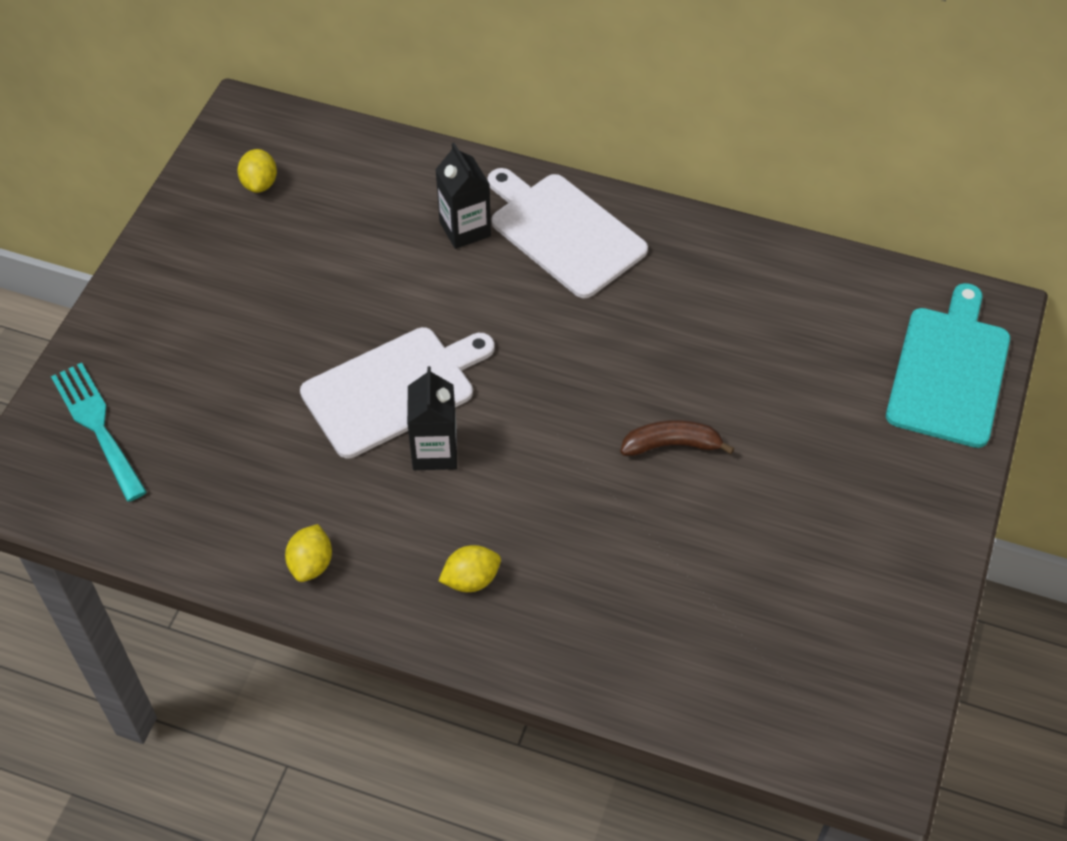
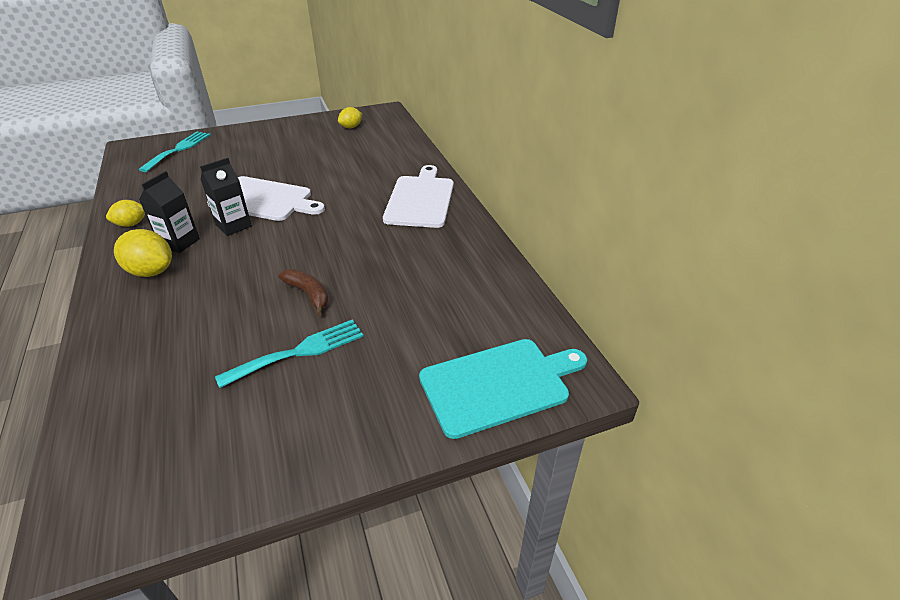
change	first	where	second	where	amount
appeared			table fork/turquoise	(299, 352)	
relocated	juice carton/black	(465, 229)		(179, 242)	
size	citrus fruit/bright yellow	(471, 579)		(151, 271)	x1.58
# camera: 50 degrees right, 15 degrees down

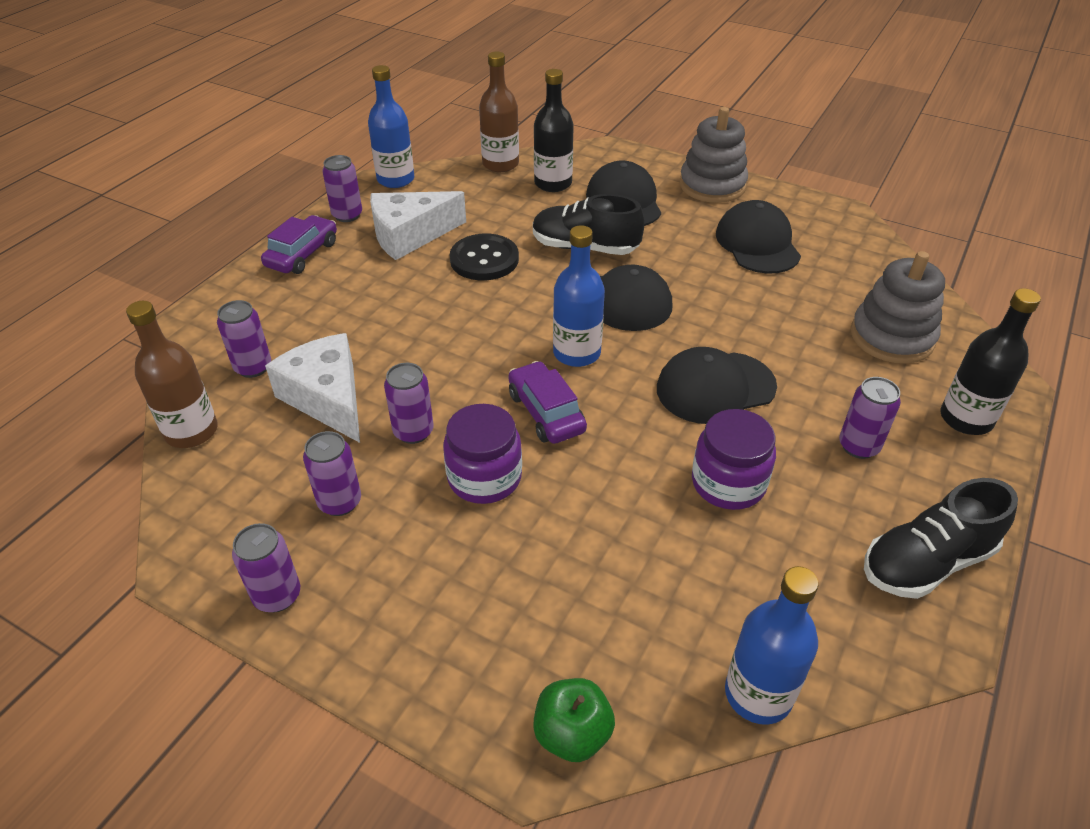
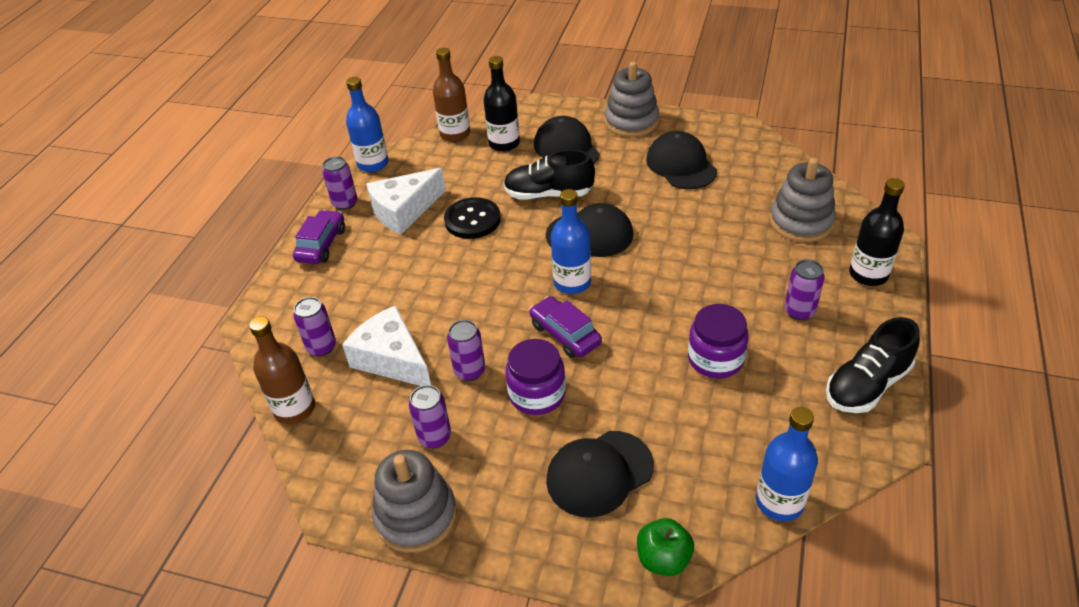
change	first	where	second	where	amount
relocated	cap/black	(715, 387)		(599, 473)	
exchanged	tin/purple	(277, 595)	ring stacker/gray	(416, 516)	
# camera: 10 degrees left, 0 degrees up

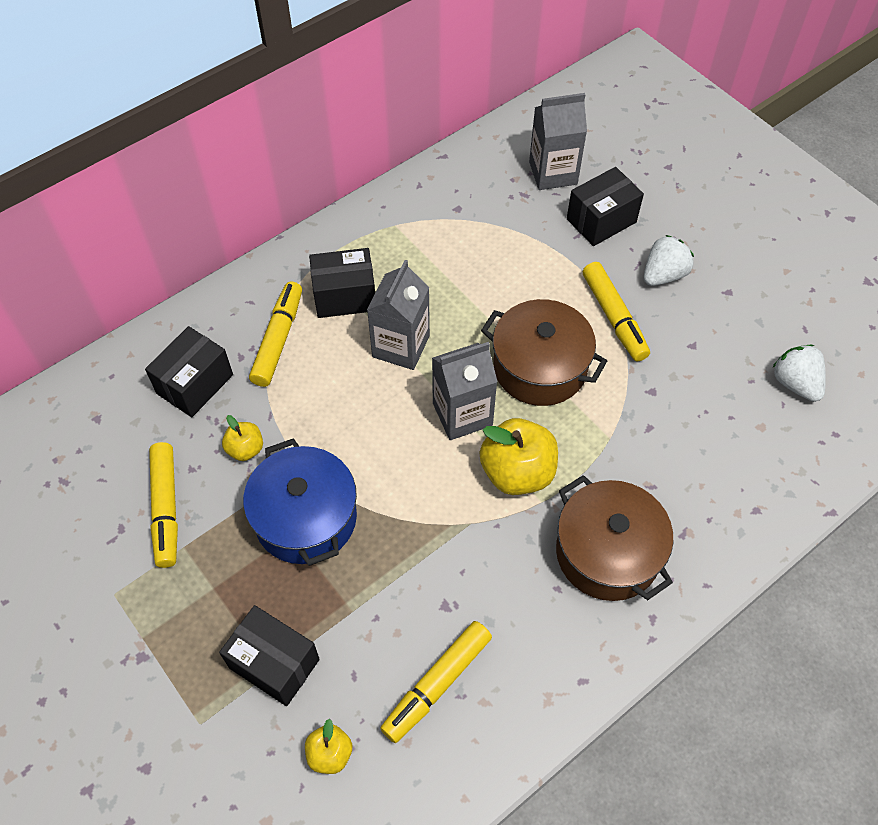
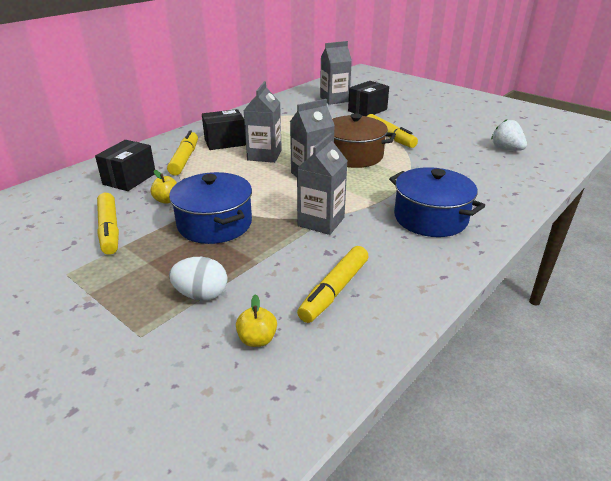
change	first	where	second	where	amount
missing	apple/bright yellow	(517, 472)			
missing	berry/white	(663, 275)			
appeared			juice carton/gray	(321, 222)	
exchanged	parcel/black	(274, 663)	toy egg/white	(201, 294)	
colour	stockpot/dark brown	(607, 553)	stockpot/royal blue	(430, 218)	
# camera: 10 degrees left, 25 degrees down

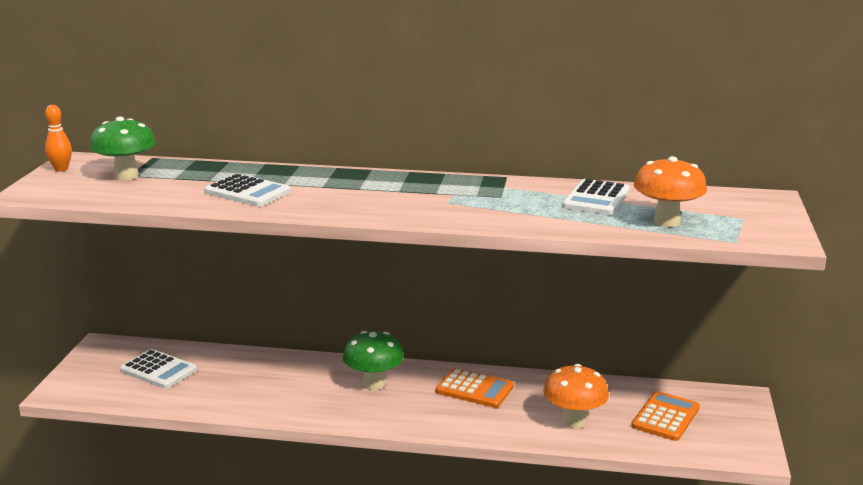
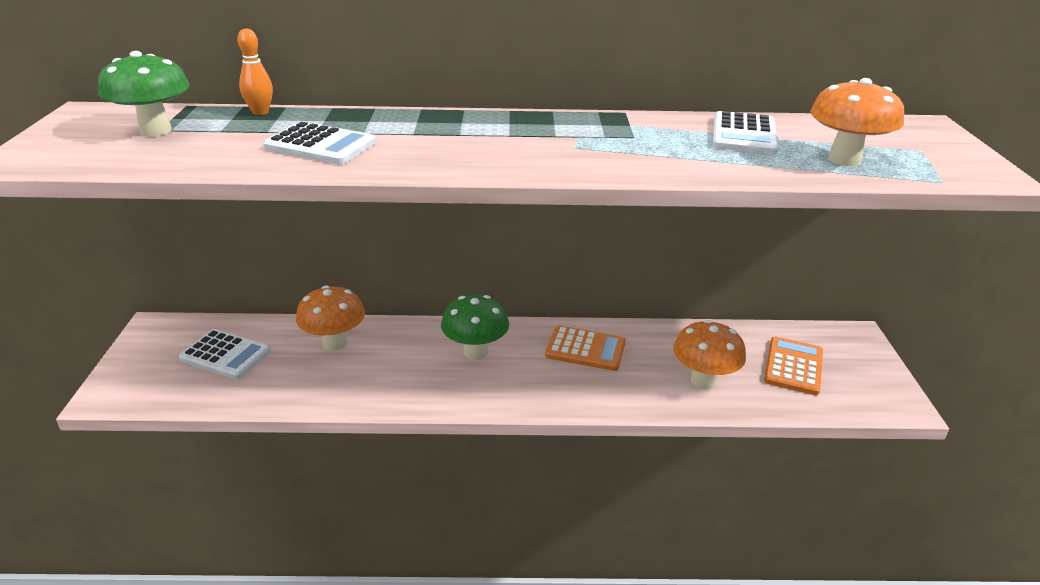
change	first	where	second	where	amount
appeared			mushroom/bright orange	(335, 343)	
relocated	bowling pin/bright orange	(61, 169)		(260, 112)	
# camera: 10 degrees left, 10 degrees up

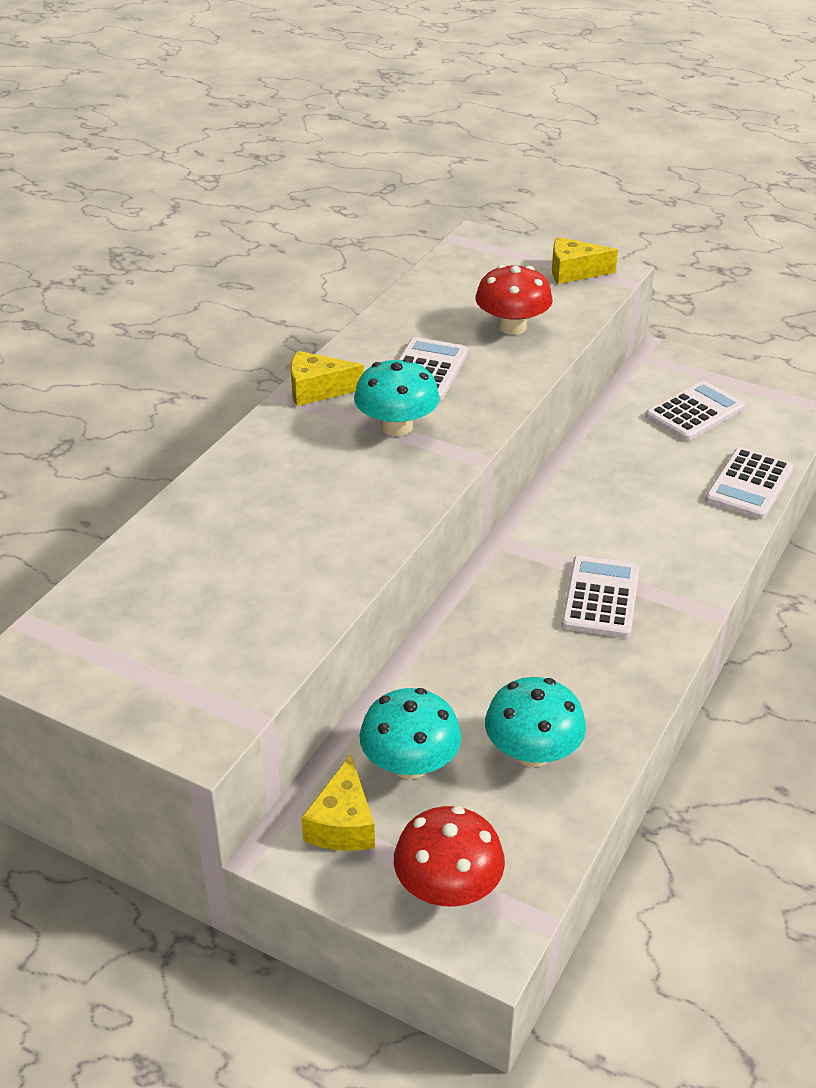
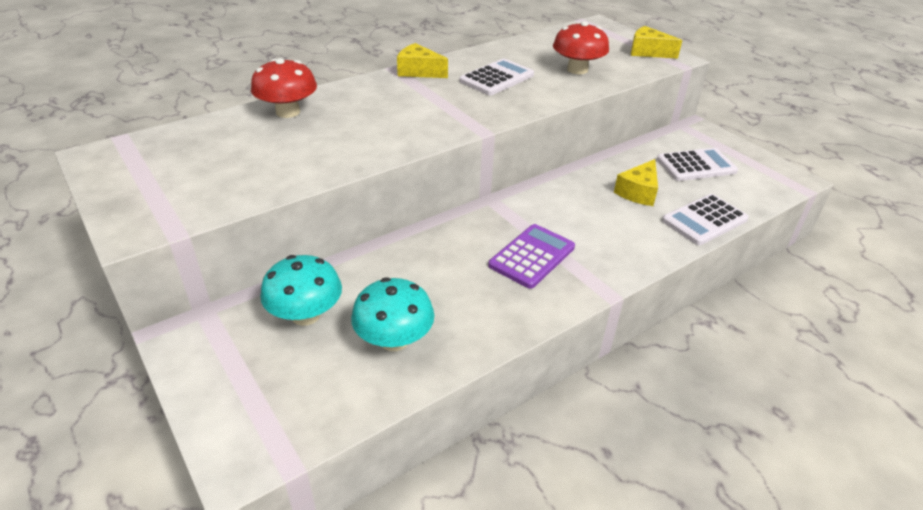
change	first	where	second	where	amount
missing	mushroom/turquoise	(397, 426)			
relocated	cheese/bright yellow	(343, 824)		(638, 192)	
relocated	mushroom/red	(448, 888)		(288, 112)	
colour	adding machine/white	(601, 598)	adding machine/purple	(532, 256)	
# camera: 25 degrees right, 0 degrees up

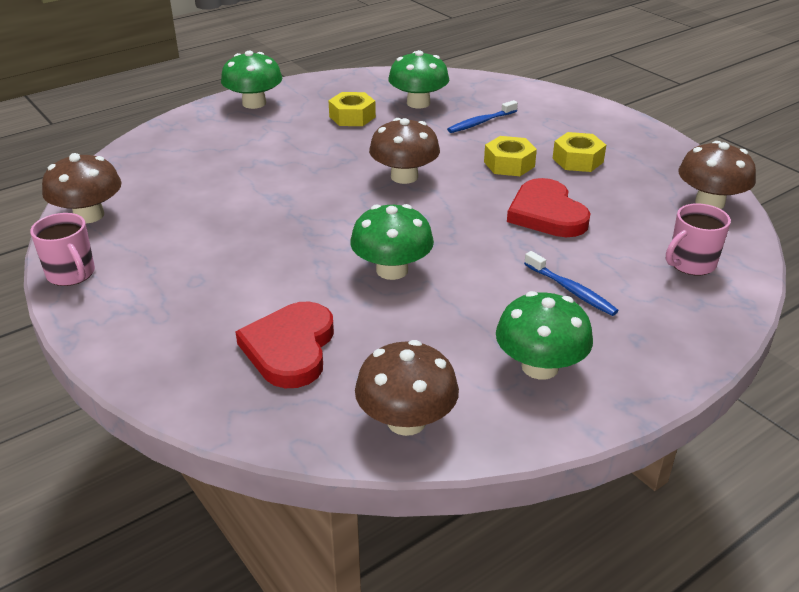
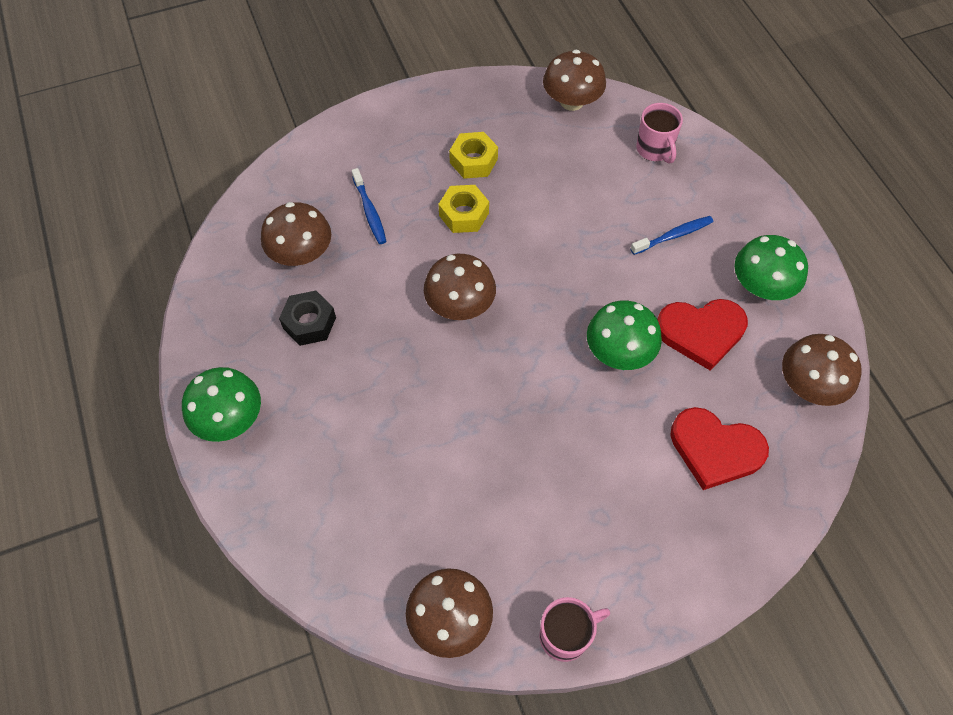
change	first	where	second	where	amount
relocated	heart shape/red	(546, 213)		(701, 332)	
colour	hex nut/bright yellow	(352, 117)	hex nut/black	(309, 323)	
colour	mushroom/emerald	(418, 103)	mushroom/dark brown	(301, 253)	
# camera: 75 degrees left, 25 degrees up

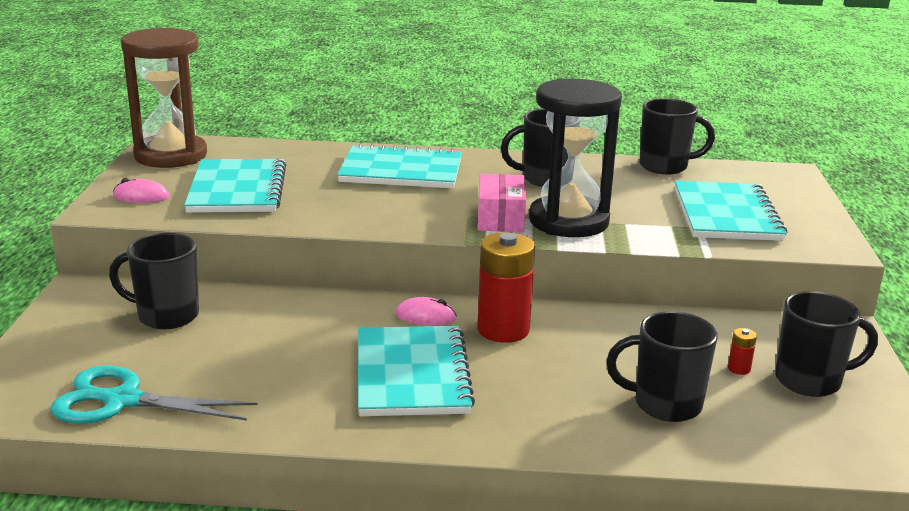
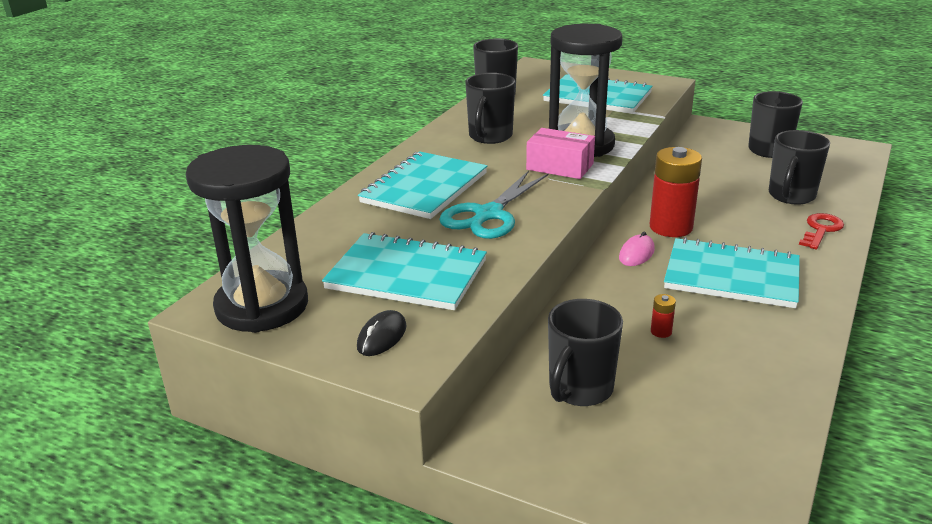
change	first	where	second	where	amount
appeared			latchkey/red	(821, 230)	
relocated	pair of scissors/turquoise	(122, 401)		(489, 214)	
relocated	battery/red	(739, 369)		(661, 331)	
colour	mouse/pink	(141, 196)	mouse/black	(382, 337)	
colour	sandglass/dark brown	(170, 155)	sandglass/black	(262, 306)	
# camera: 65 degrees left, 5 degrees up

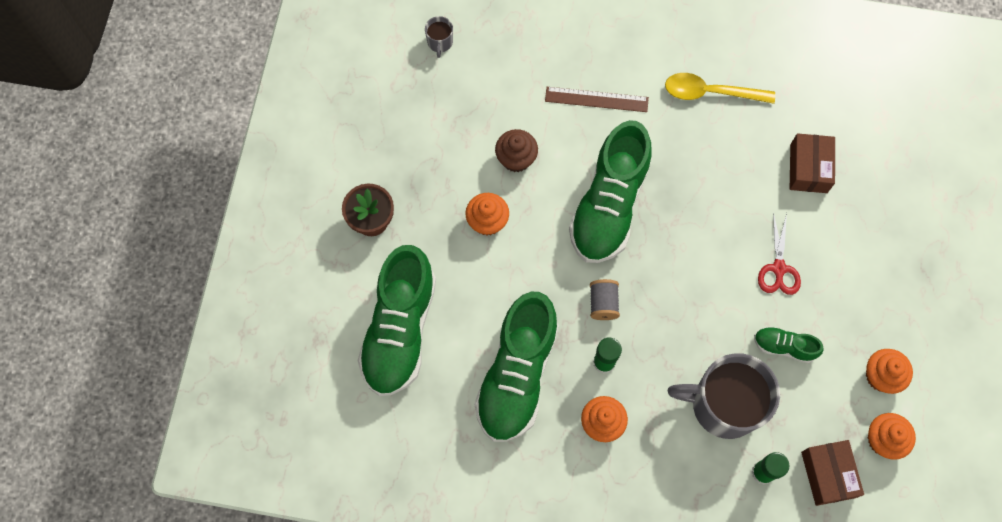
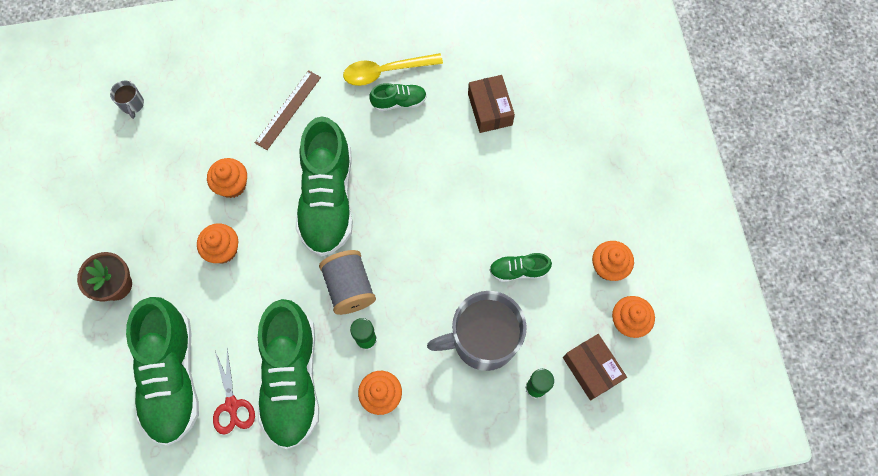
change	first	where	second	where	amount
appeared			lace-up shoe/emerald	(399, 102)	
relocated	pair of scissors/red	(778, 268)		(232, 405)	
colour	fairy cake/dark brown	(516, 158)	fairy cake/bright orange	(232, 185)	
spun	straightedge/dark brown	(596, 99)		(288, 110)	45 degrees counterclockwise
size	bobbin/gray	(603, 303)		(349, 287)	x1.59
# camera: 20 degrees left, 0 degrees up

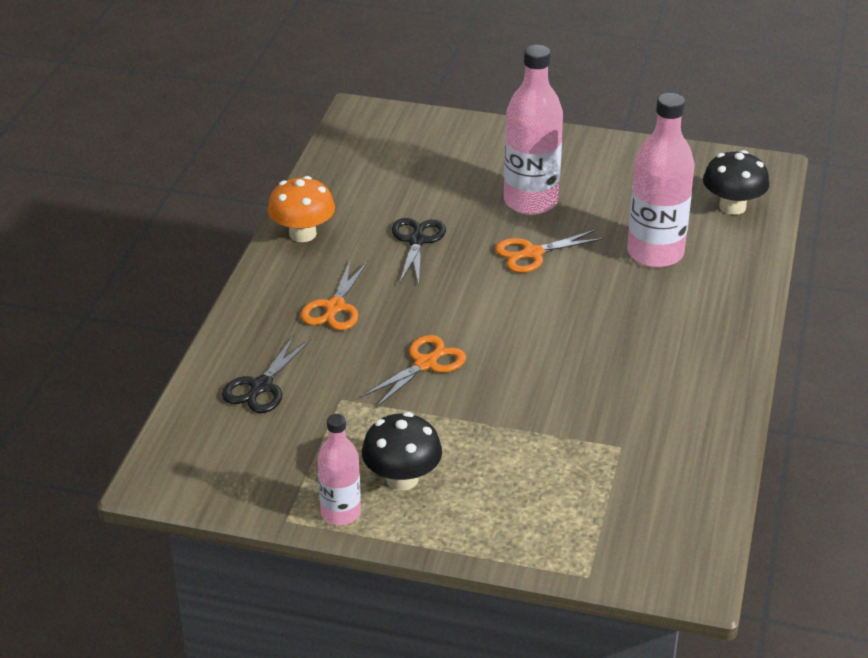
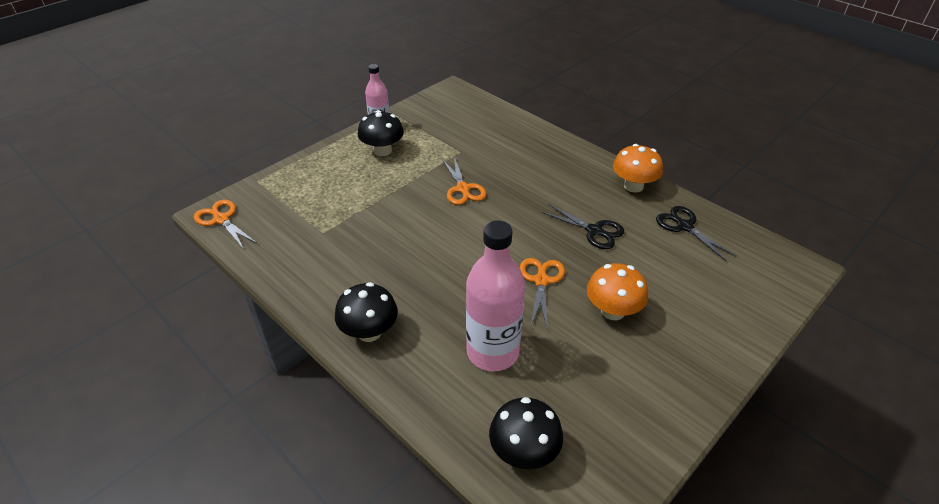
change	first	where	second	where	amount
appeared			mushroom/black	(369, 332)	
relocated	pair of scissors/black	(261, 387)		(684, 226)	
relocated	pair of scissors/bright orange	(334, 308)		(221, 219)	
exchanged	bottle/pink	(530, 201)	mushroom/bright orange	(612, 311)	
# camera: 120 degrees right, 5 degrees up

